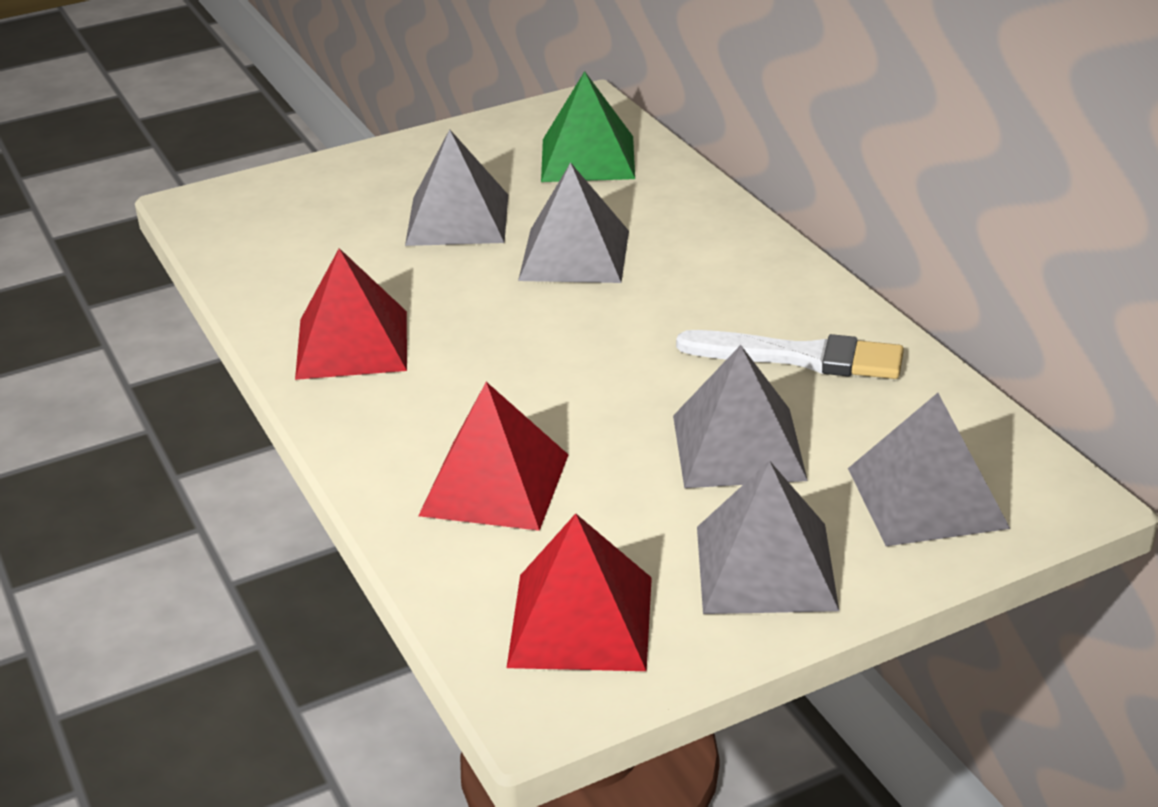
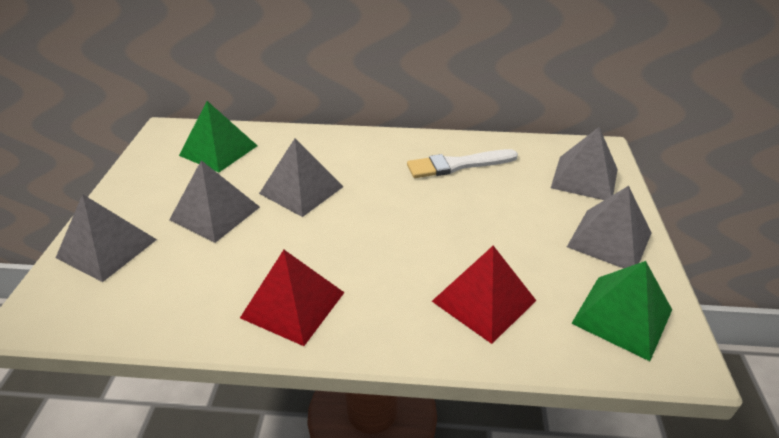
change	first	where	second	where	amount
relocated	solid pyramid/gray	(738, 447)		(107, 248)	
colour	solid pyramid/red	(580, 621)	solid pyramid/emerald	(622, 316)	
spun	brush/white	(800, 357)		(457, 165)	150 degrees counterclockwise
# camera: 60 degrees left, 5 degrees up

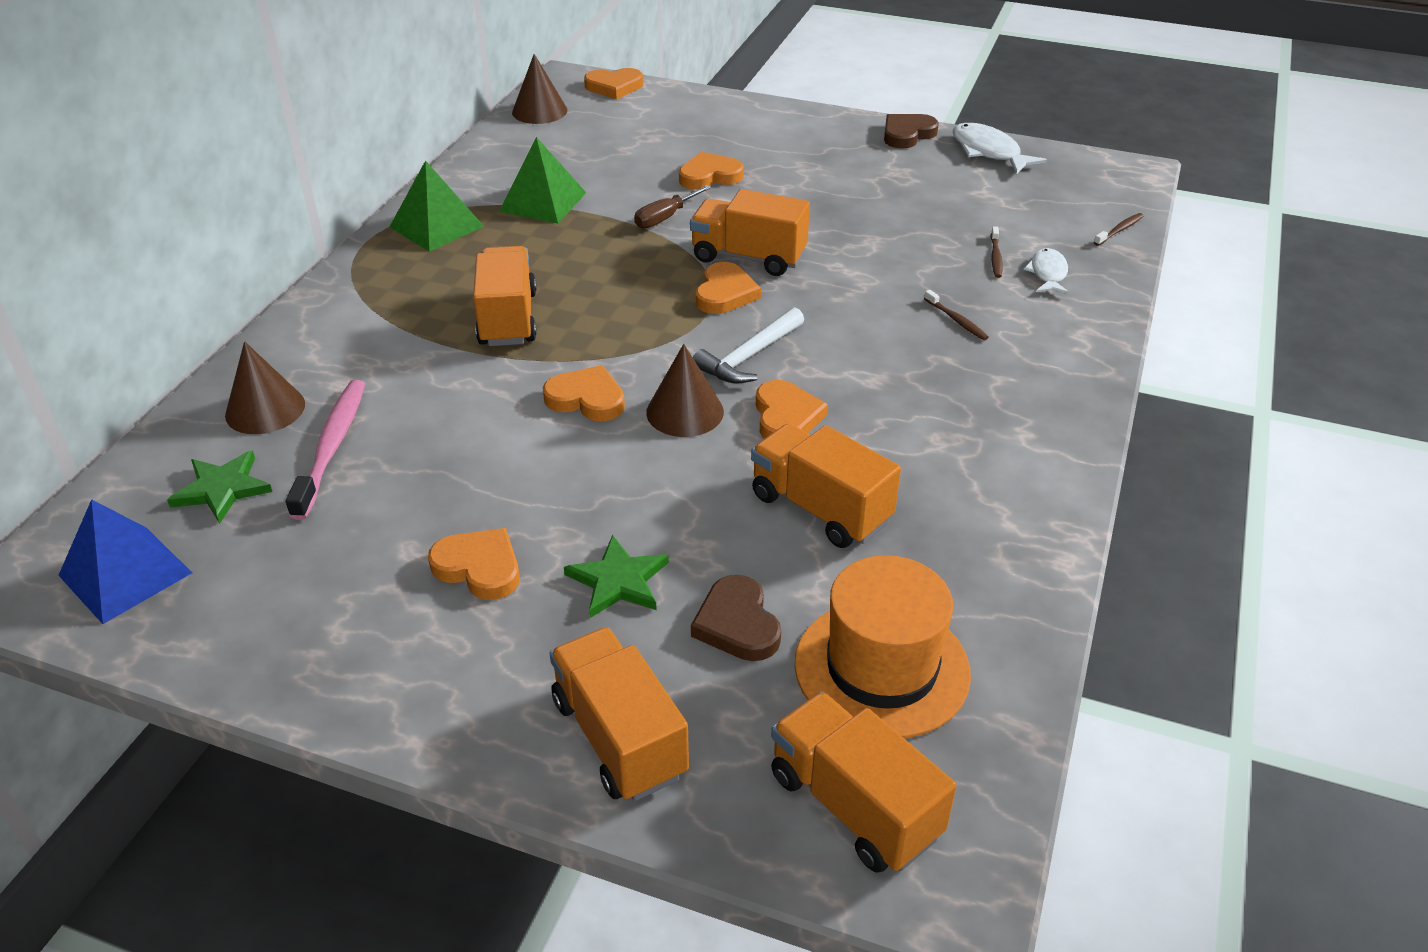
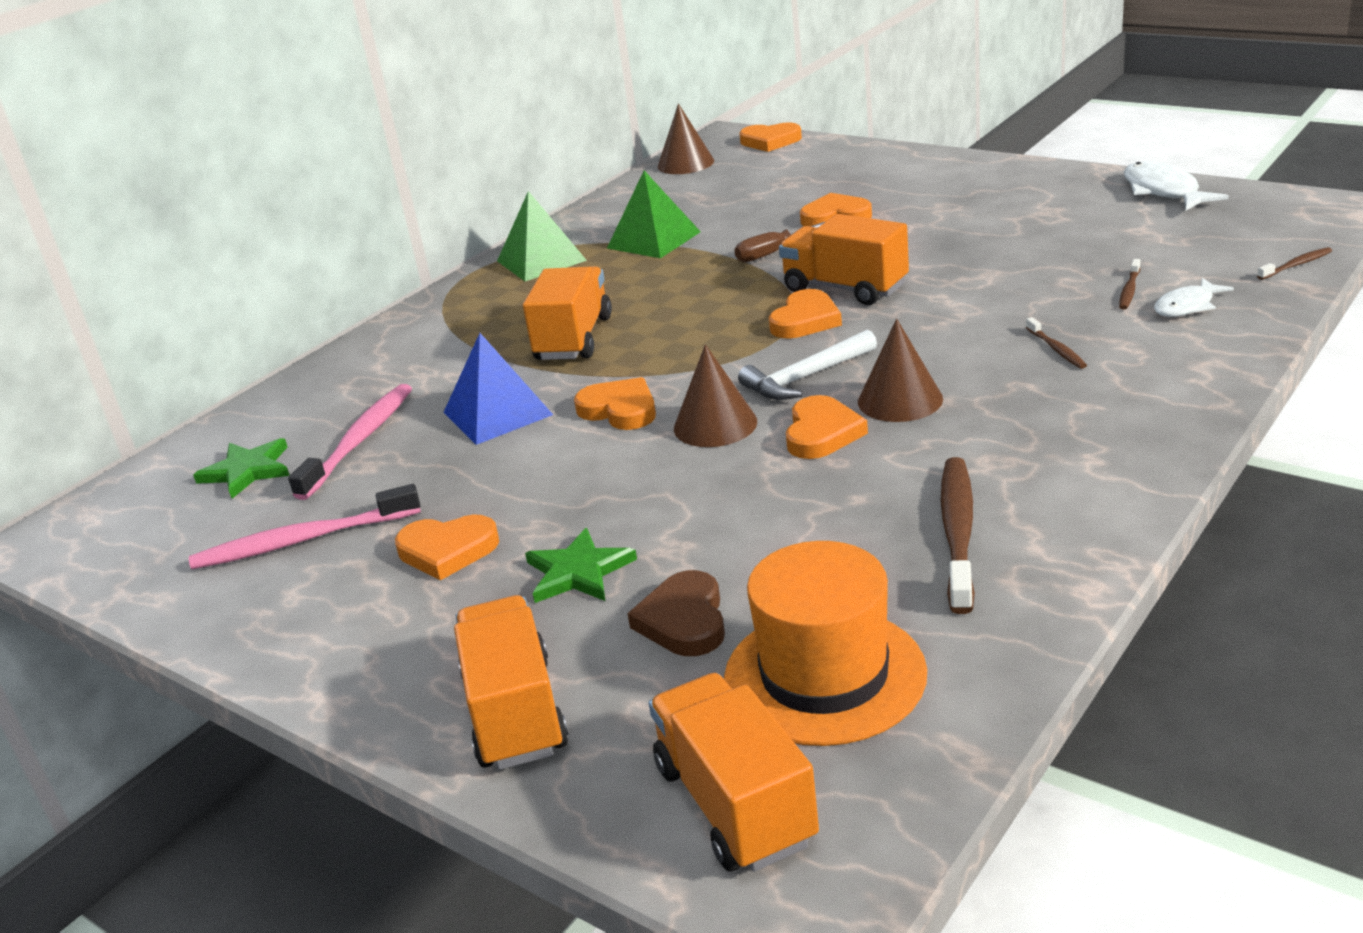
change	first	where	second	where	amount
missing	truck/bright orange	(820, 508)			
missing	heart shape/dark brown	(907, 134)			
appeared			tooth brush/pink	(302, 540)	
appeared			tooth brush/dark brown	(958, 532)	
relocated	solid pyramid/royal blue	(125, 573)		(497, 413)	
relocated	cone shape/dark brown	(265, 409)		(900, 400)	
spun	heart shape/bright orange	(479, 567)		(447, 551)	135 degrees clockwise
spun	fish/white	(1048, 273)		(1187, 306)	150 degrees counterclockwise
# camera: 20 degrees right, 10 degrees down

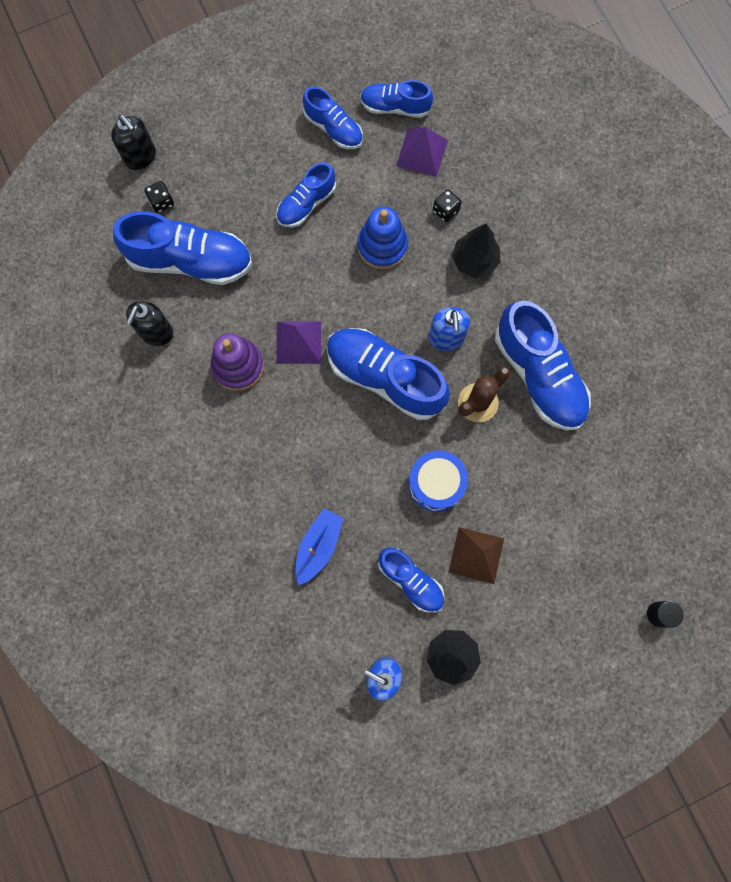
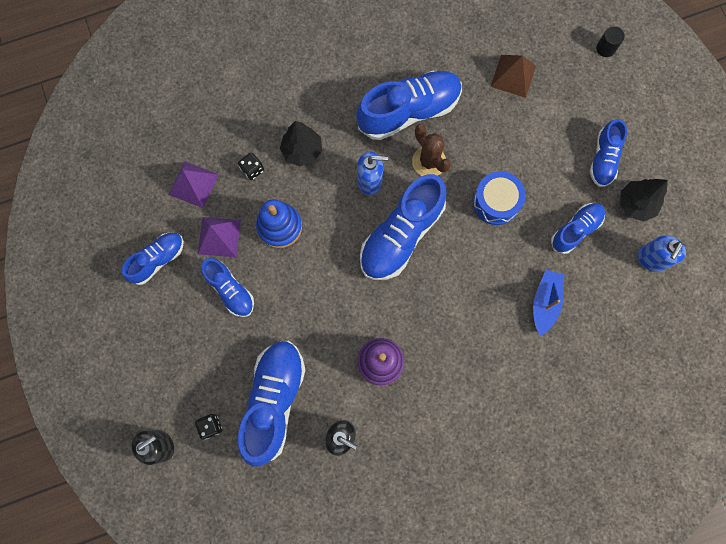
change	first	where	second	where	amount
relocated	solid pyramid/purple	(298, 342)		(219, 237)	
relocated	lace-up shoe/royal blue	(395, 107)		(603, 159)	
relocated	solid pyramid/dark brown	(476, 555)		(513, 76)	
spun	sailboat/royal blue	(318, 546)		(545, 303)	75 degrees clockwise
# camera: 85 degrees left, 0 degrees up

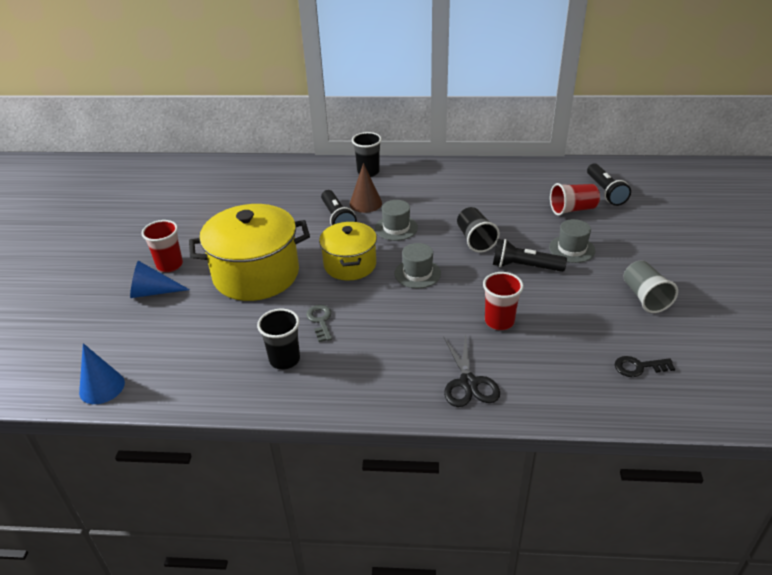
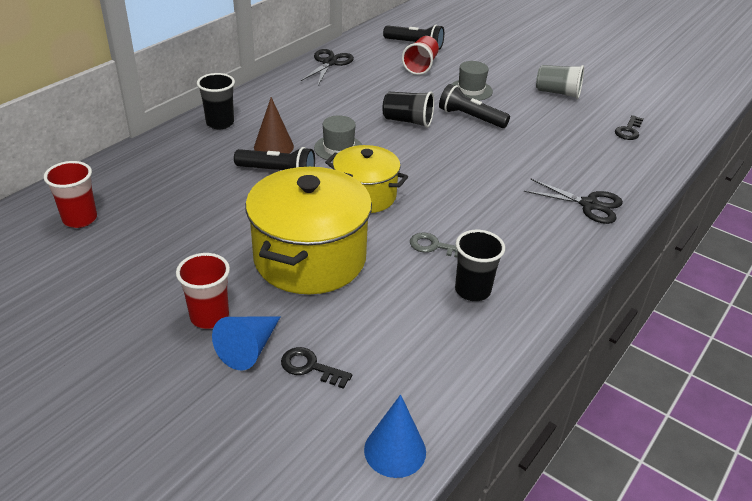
change	first	where	second	where	amount
missing	hat/gray	(417, 273)			
appeared			latchkey/black	(310, 367)	
appeared			pair of scissors/black	(329, 63)	
relocated	tumbler/red	(499, 321)		(80, 219)	
spun	flashlight/black	(524, 266)		(470, 117)	75 degrees clockwise
# camera: 60 degrees left, 0 degrees up

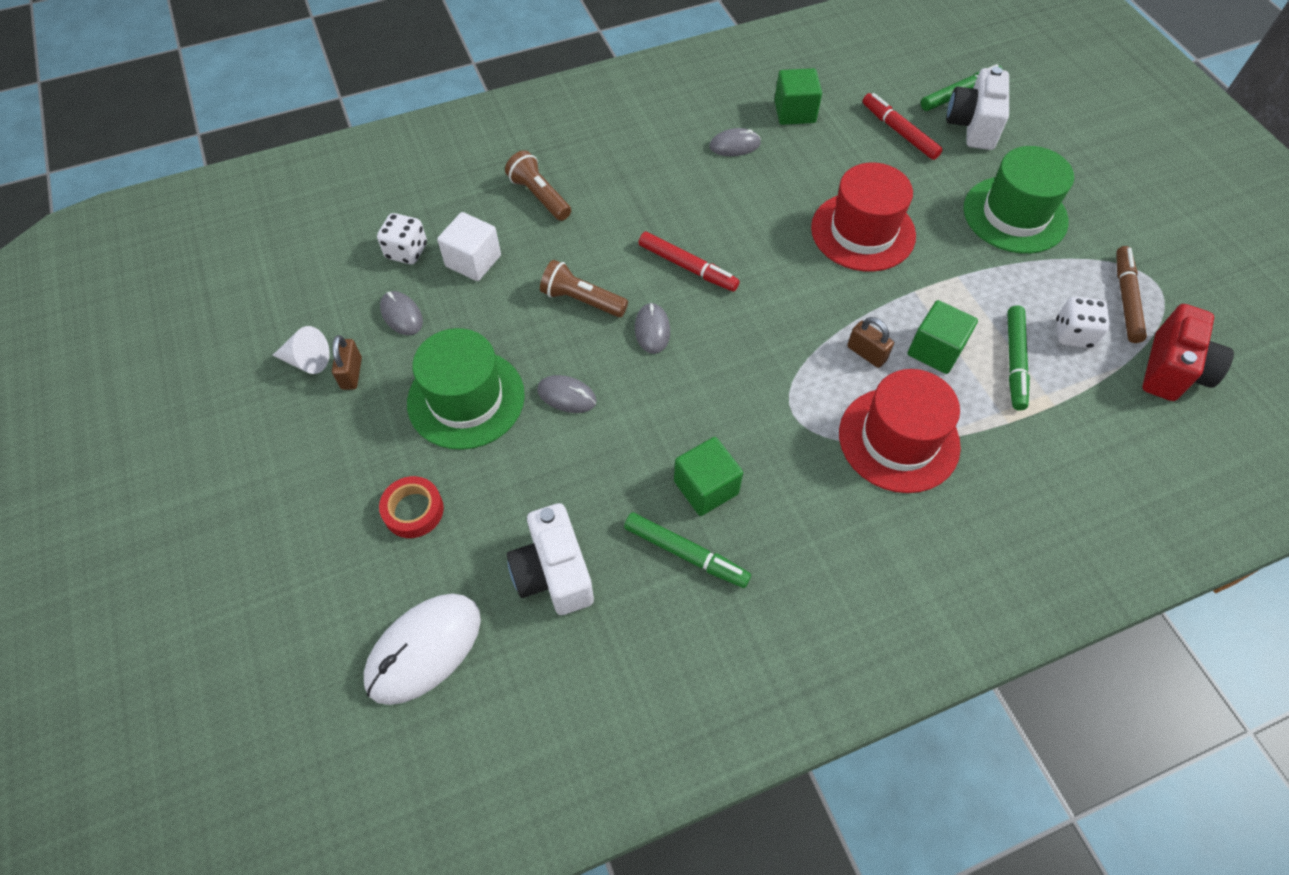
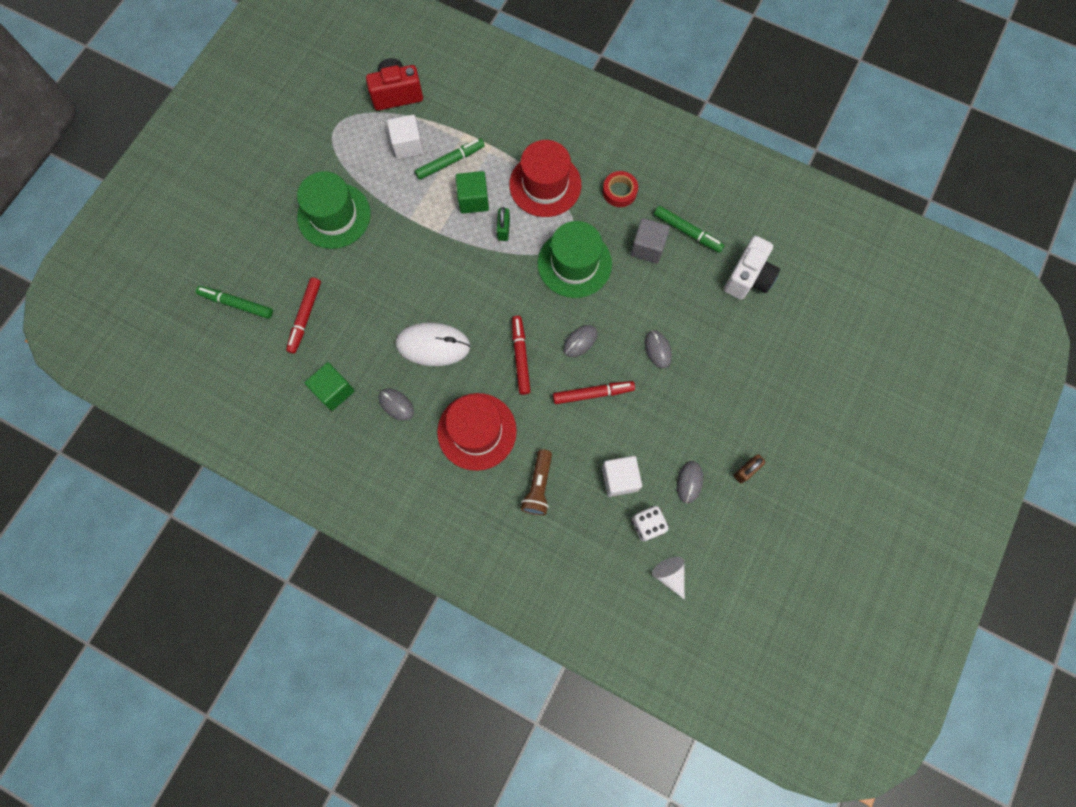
change	first	where	second	where	amount
missing	photo camera/white	(972, 126)			
missing	marker/dark brown	(1126, 299)			
relocated	cone shape/white	(307, 360)		(670, 575)	
relocated	mouse/white	(424, 649)		(433, 345)	
relocated	roll of tape/red	(413, 510)		(619, 191)	
relocated	hat/emerald	(466, 399)		(574, 263)	
relocated	hat/red	(863, 232)		(477, 431)	
exchanged	flashlight/dark brown	(581, 300)	marker/red	(593, 394)	
exchanged	dice/white	(1073, 334)	cube/white	(408, 145)	
colour	cube/emerald	(706, 487)	cube/gray	(647, 247)	
colour	lock/dark brown	(866, 353)	lock/emerald	(503, 229)	
spun	marker/emerald	(686, 554)		(687, 232)	135 degrees clockwise
# camera: 130 degrees left, 15 degrees up

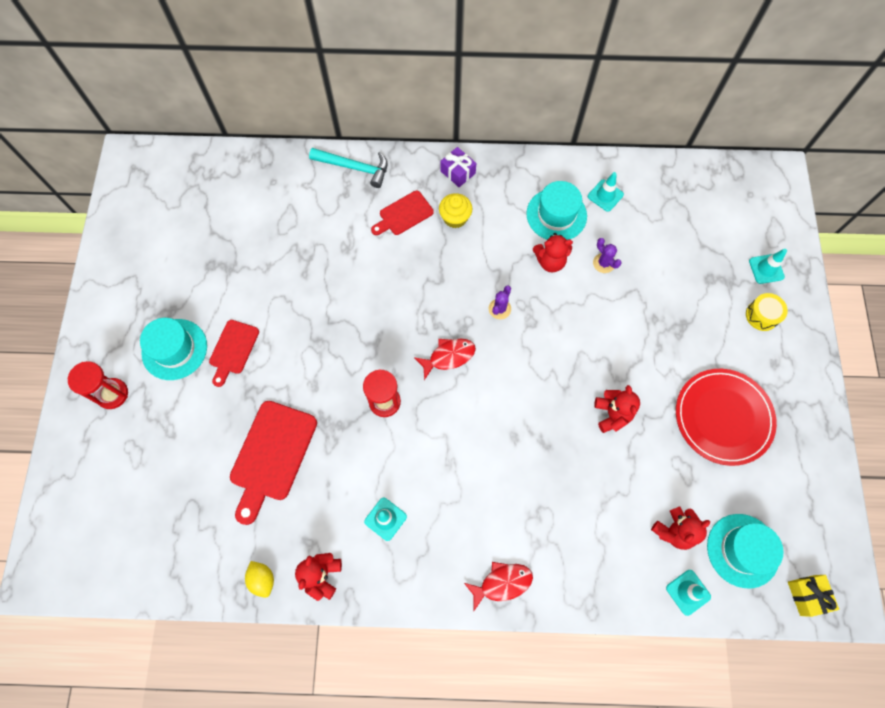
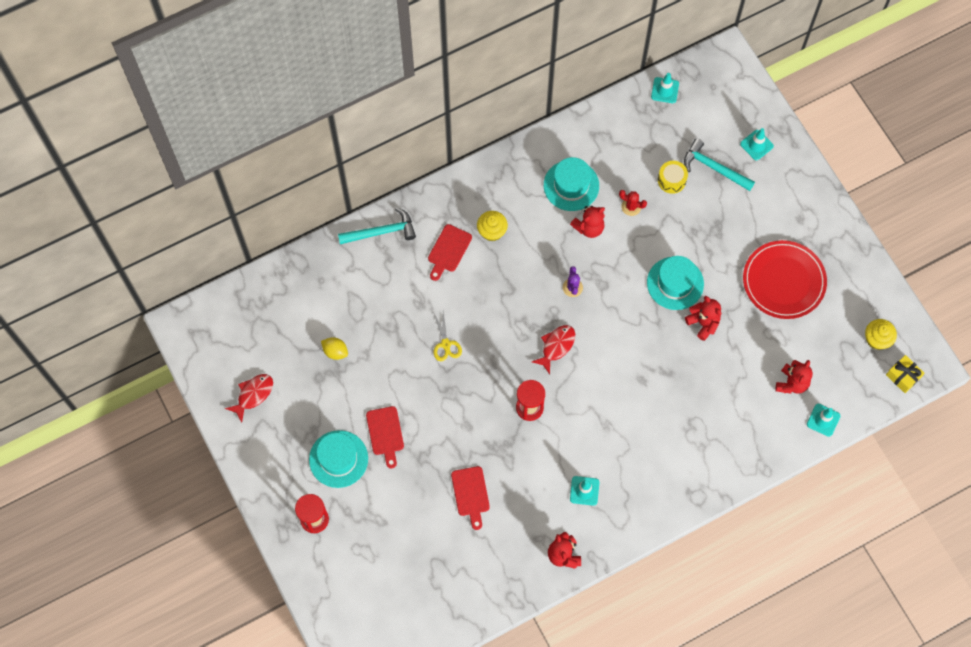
change	first	where	second	where	amount
missing	gift/purple	(458, 172)			
appeared			pair of scissors/bright yellow	(446, 344)	
appeared			claw hammer/turquoise	(714, 167)	
appeared			fairy cake/bright yellow	(877, 339)	
relocated	citrus fruit/bright yellow	(262, 579)		(335, 351)	
relocated	fish/red	(502, 583)		(253, 395)	
relocated	road cone/turquoise	(605, 195)		(665, 90)	
relocated	hat/turquoise	(742, 550)		(675, 283)	
relocated	toy drum/bright yellow	(762, 315)		(671, 180)	
colour	cactus/purple	(603, 263)	cactus/red	(631, 206)	
size	bread board/red	(272, 455)		(471, 494)	x0.60
# camera: 30 degrees left, 0 degrees up

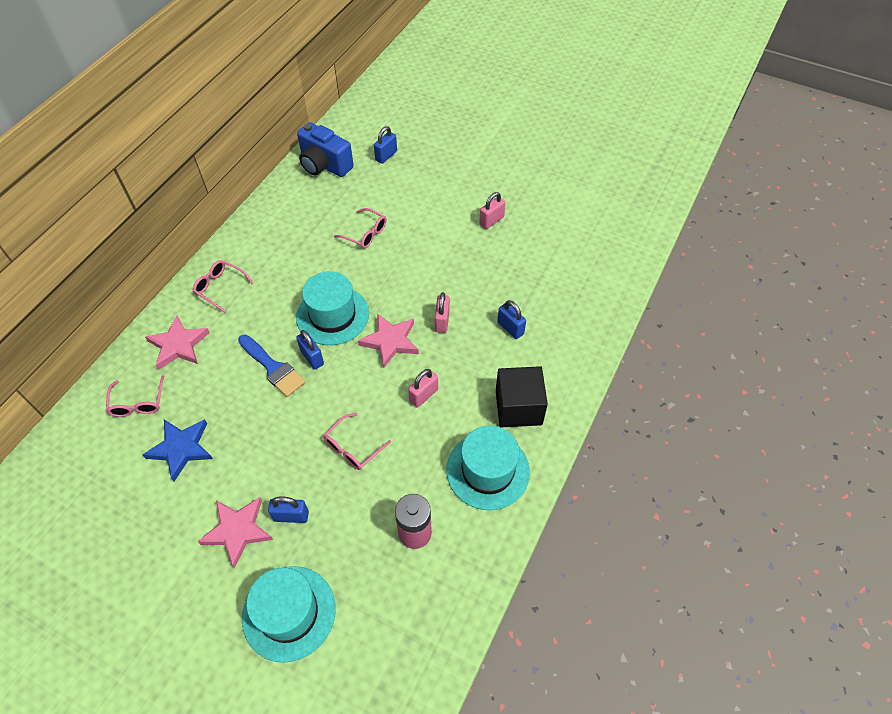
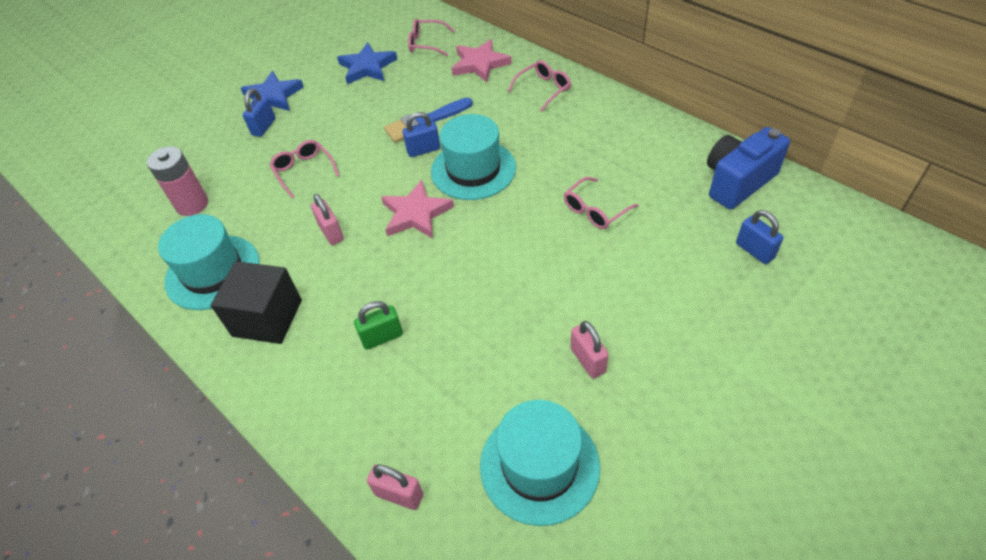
change	first	where	second	where	amount
relocated	hat/turquoise	(289, 613)		(539, 465)	
relocated	lock/pink	(442, 321)		(399, 495)	
colour	star/pink	(237, 530)	star/royal blue	(273, 97)	
colour	lock/royal blue	(510, 328)	lock/emerald	(382, 337)	
# camera: 110 degrees right, 5 degrees down

